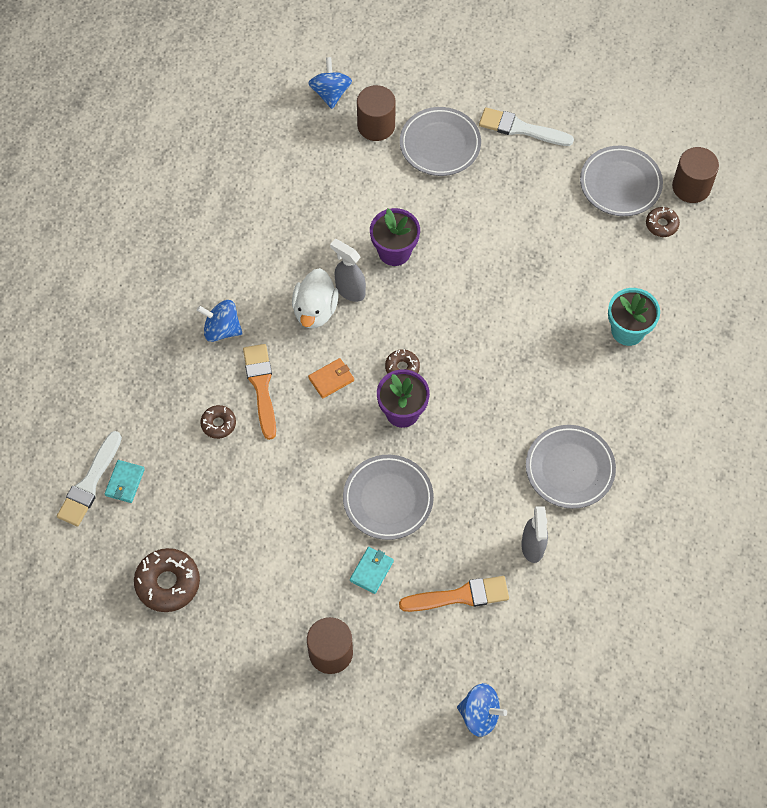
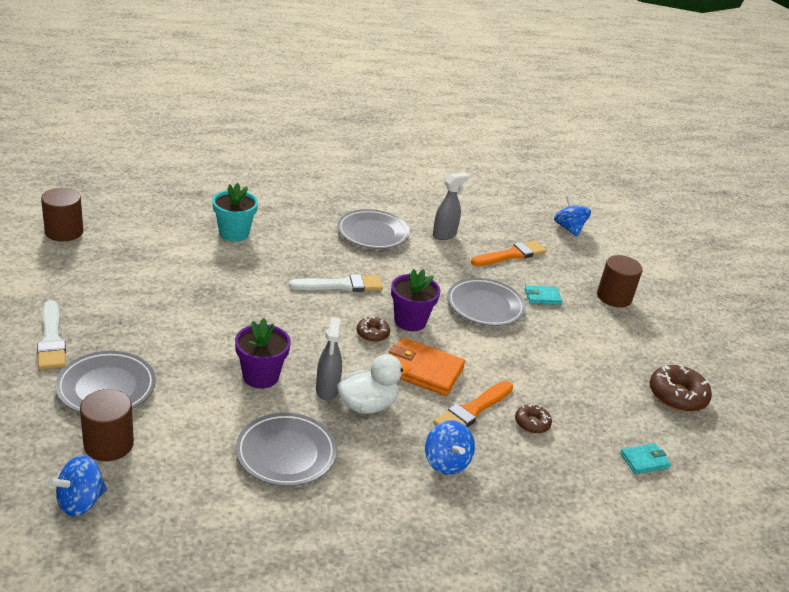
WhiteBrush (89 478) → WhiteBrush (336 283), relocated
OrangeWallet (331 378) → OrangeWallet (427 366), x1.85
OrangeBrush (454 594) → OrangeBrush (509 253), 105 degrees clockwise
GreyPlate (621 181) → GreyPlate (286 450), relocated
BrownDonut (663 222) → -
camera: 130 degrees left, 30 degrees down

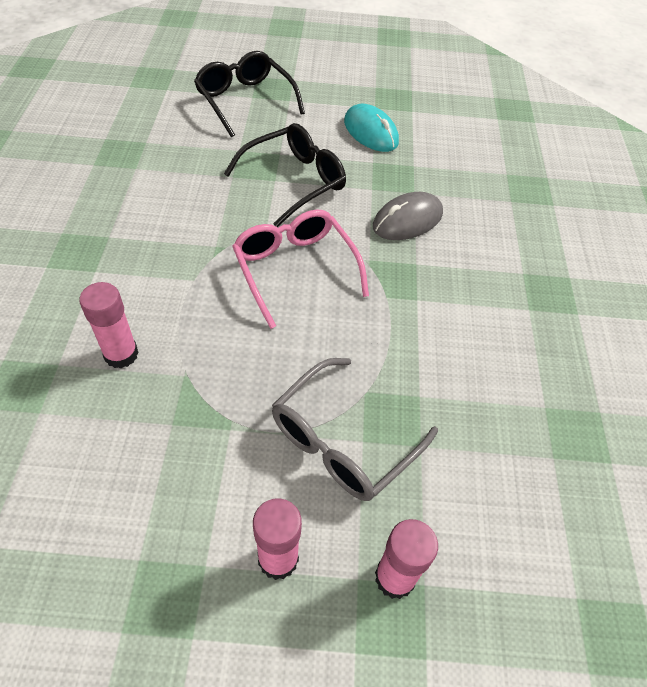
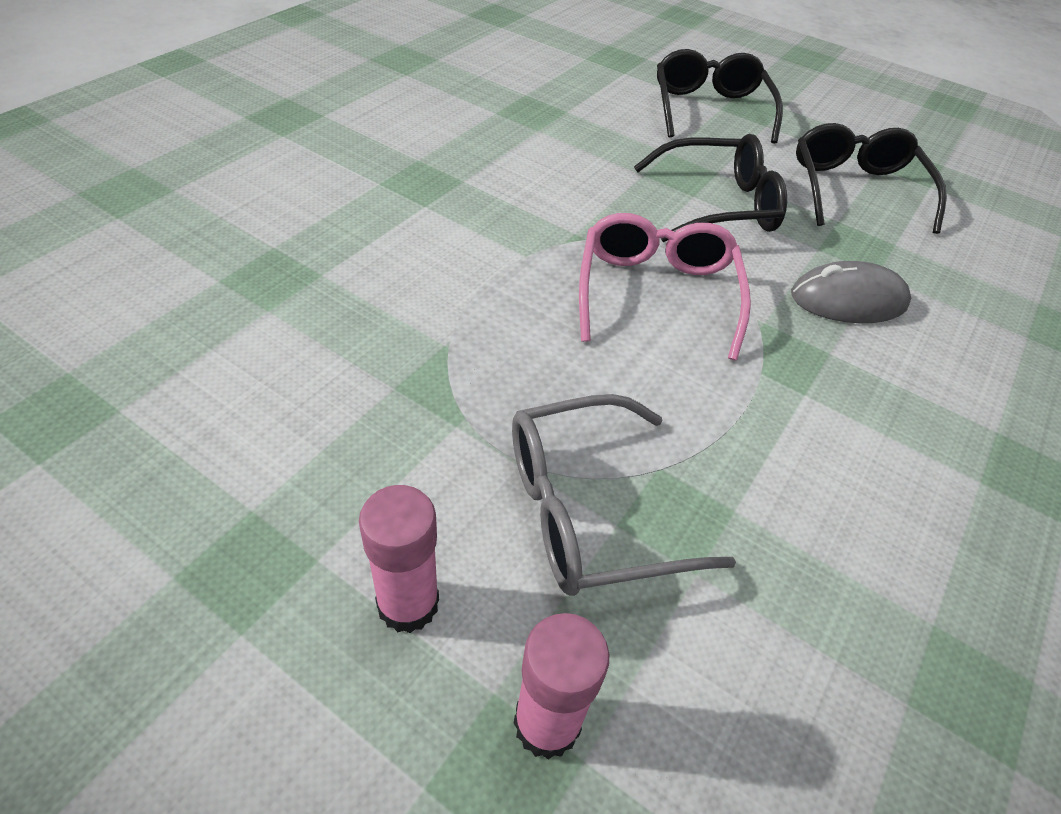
PinkGlueStick (109 325) → -
TurquoiseMouse (371 128) → BlackGlasses (871 178)
camera: 30 degrees right, 5 degrees down

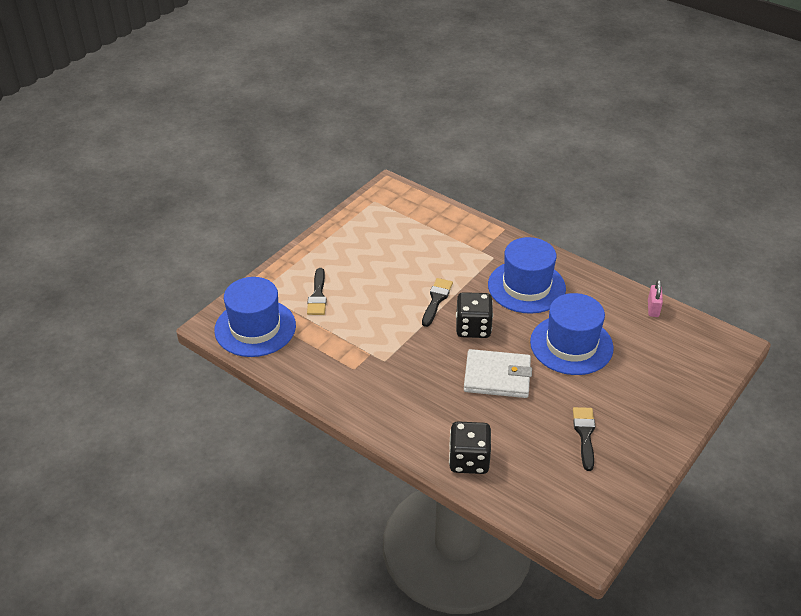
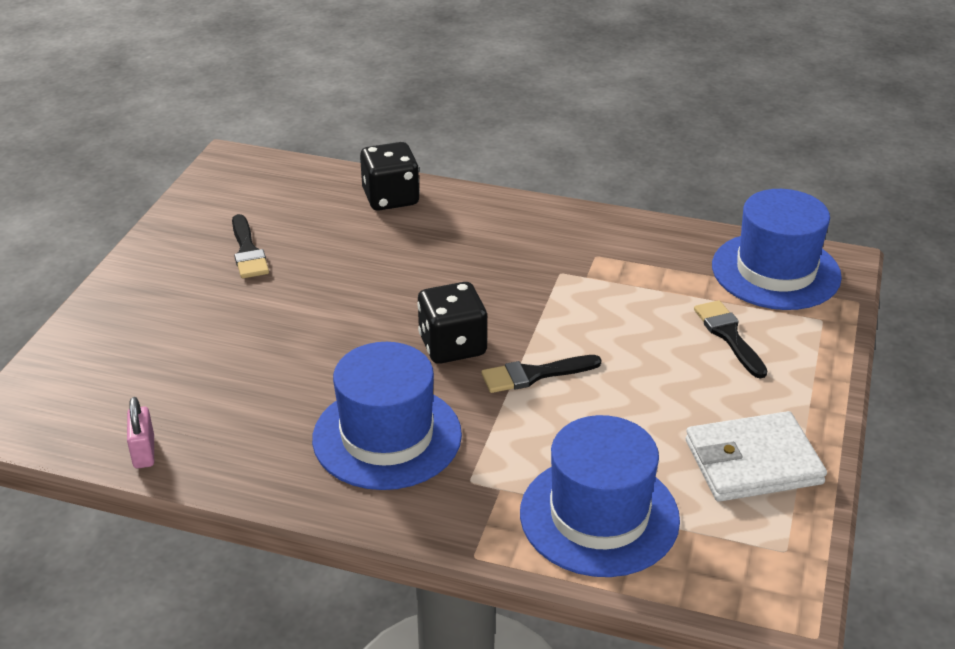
BlackBrush (437 302) → BlackBrush (541 374), 75 degrees clockwise
WhiteWallet (498 373) → WhiteWallet (756 456), relocated
BlueHat (572 334) → BlueHat (600 496), relocated
camera: 160 degrees right, 5 degrees down

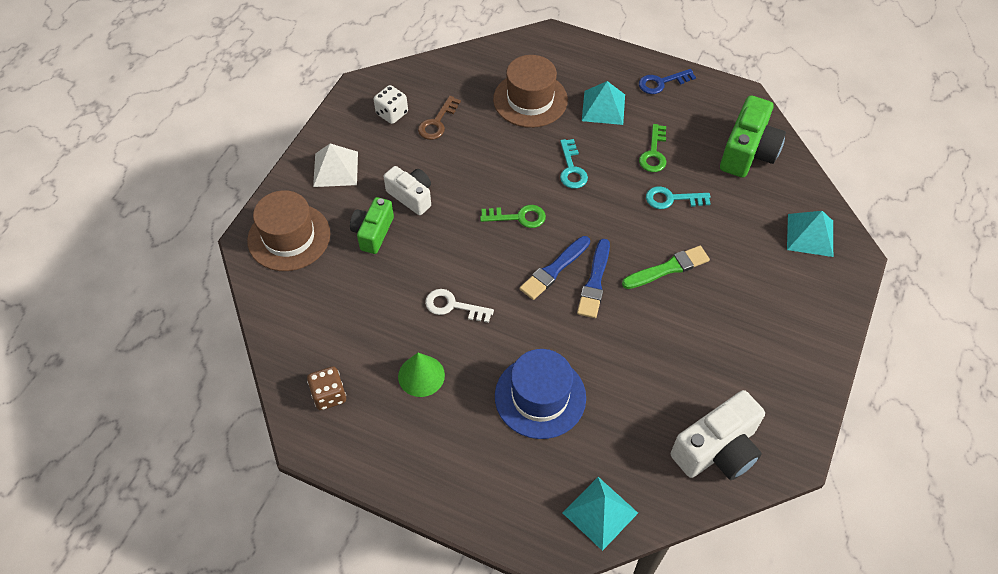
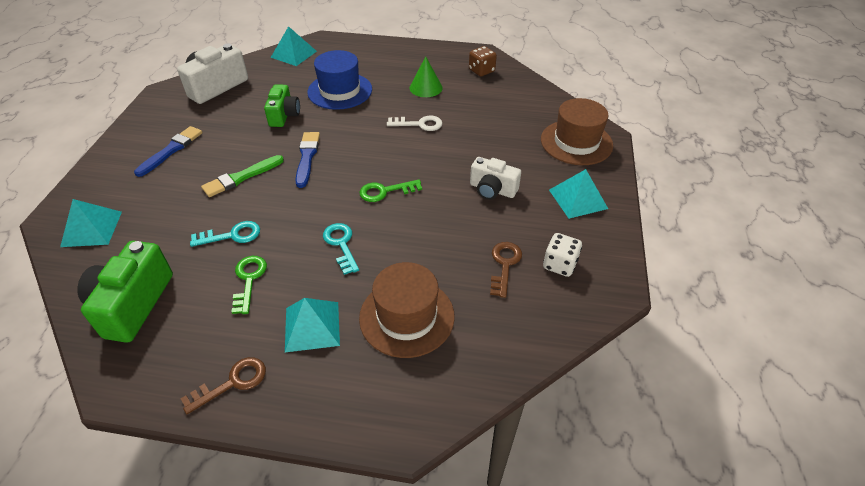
WhitePyramid (335 165) → TurquoisePyramid (578 194)
GreenCamera (372 225) → GreenCamera (282 105), relocated
BlueBrush (555 268) → BlueBrush (168 151), relocated
BlueKey (667 81) → BrownKey (223 385)
camera: 165 degrees right, 10 degrees down

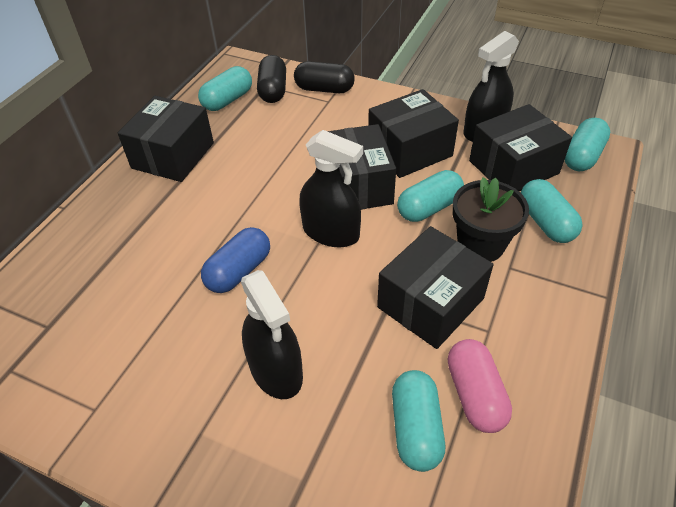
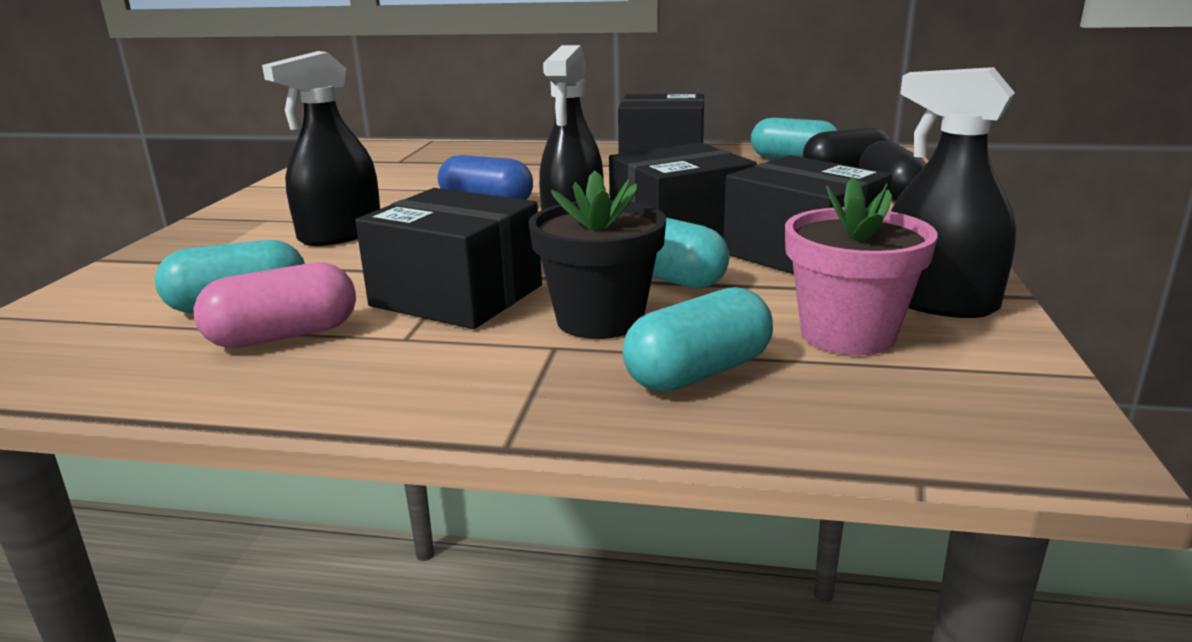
BlackBox (520 147) → PinkFlowerPot (861 266)
TurquoiseCapsule (587 144) → -
camera: 75 degrees right, 25 degrees down

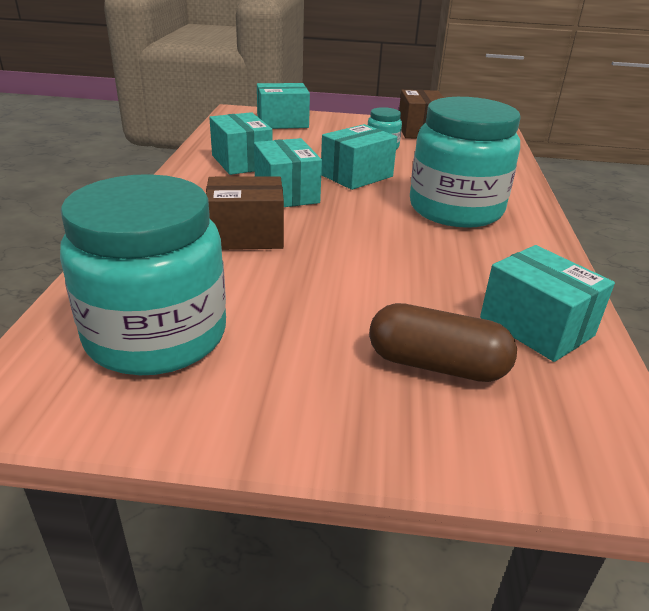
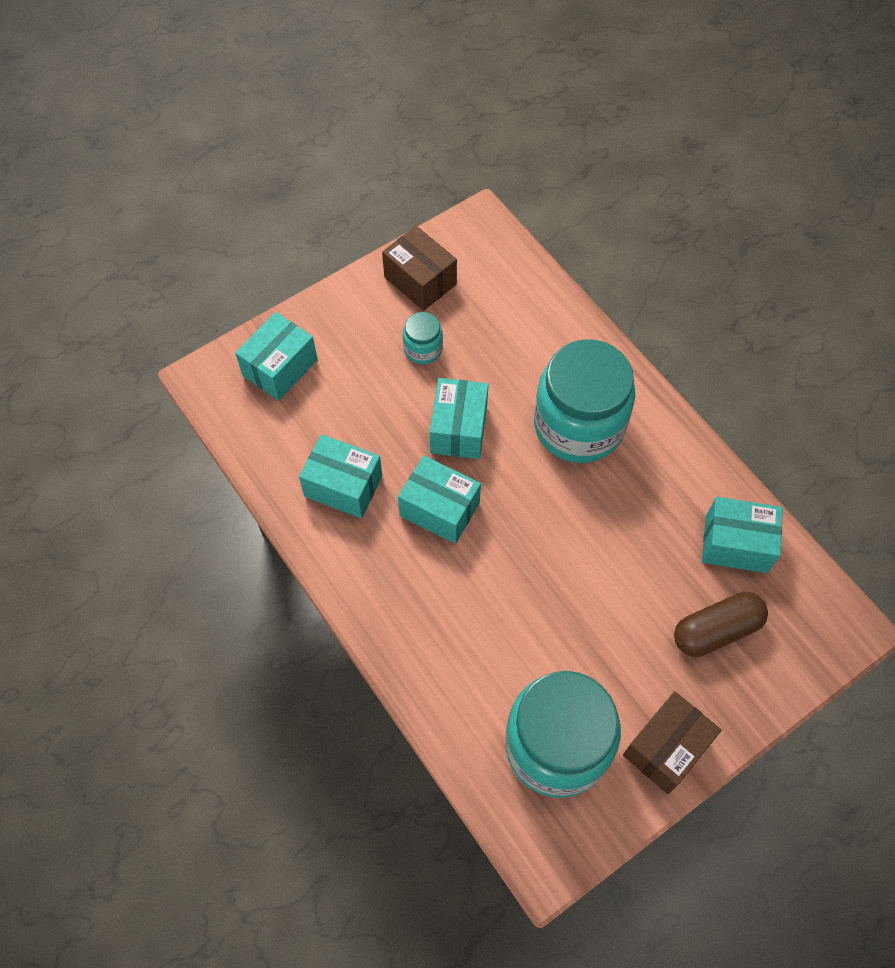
BrownBox (245 213) → BrownBox (672 742), relocated
camera: 40 degrees left, 30 degrees up

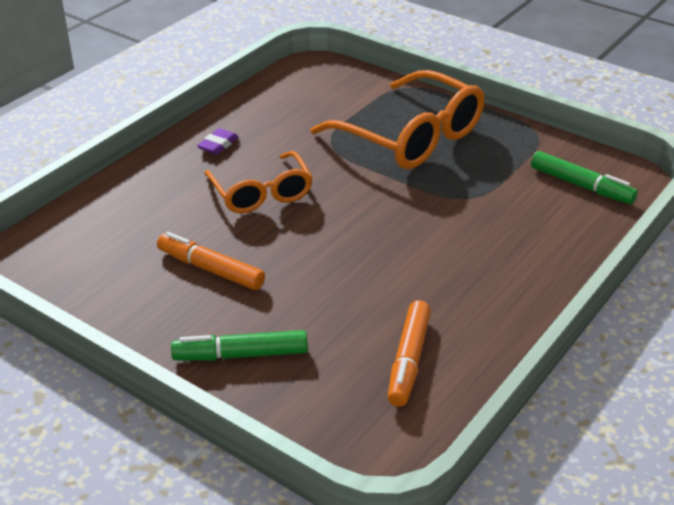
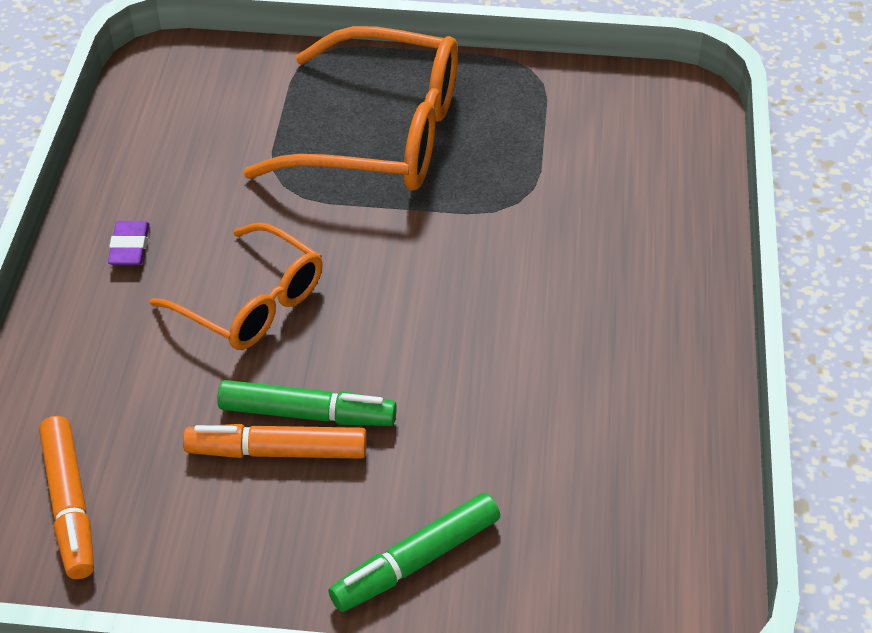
OrangeMarker (409 353) → OrangeMarker (66 497), relocated
GreenMarker (584 177) → GreenMarker (307 403), relocated
camera: 30 degrees left, 10 degrees up

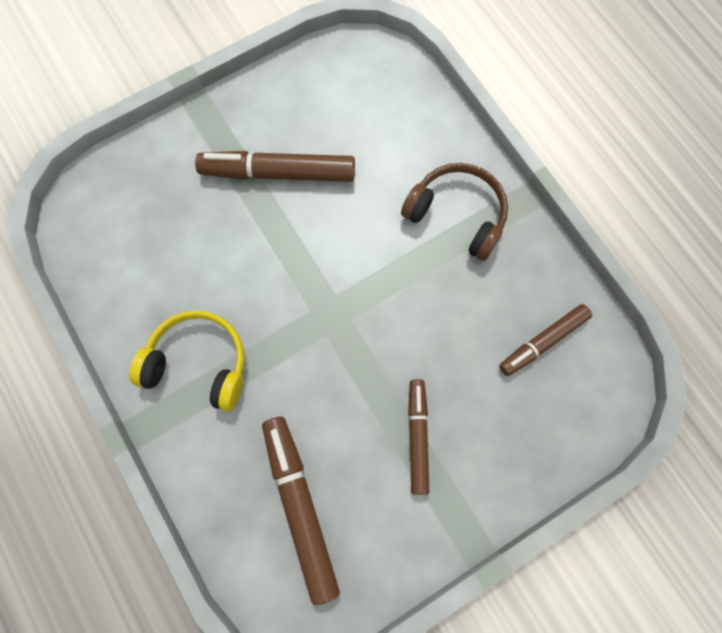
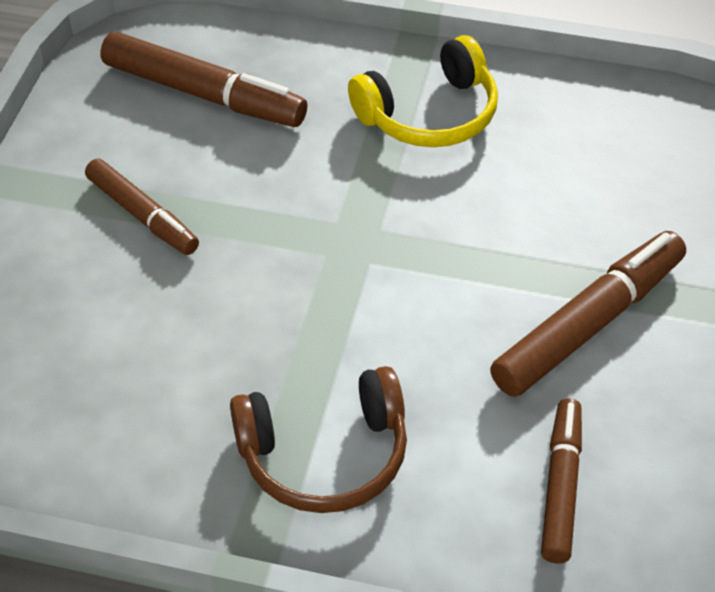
BrownMarker (545 340) → BrownMarker (561 481), relocated
camera: 135 degrees right, 25 degrees down

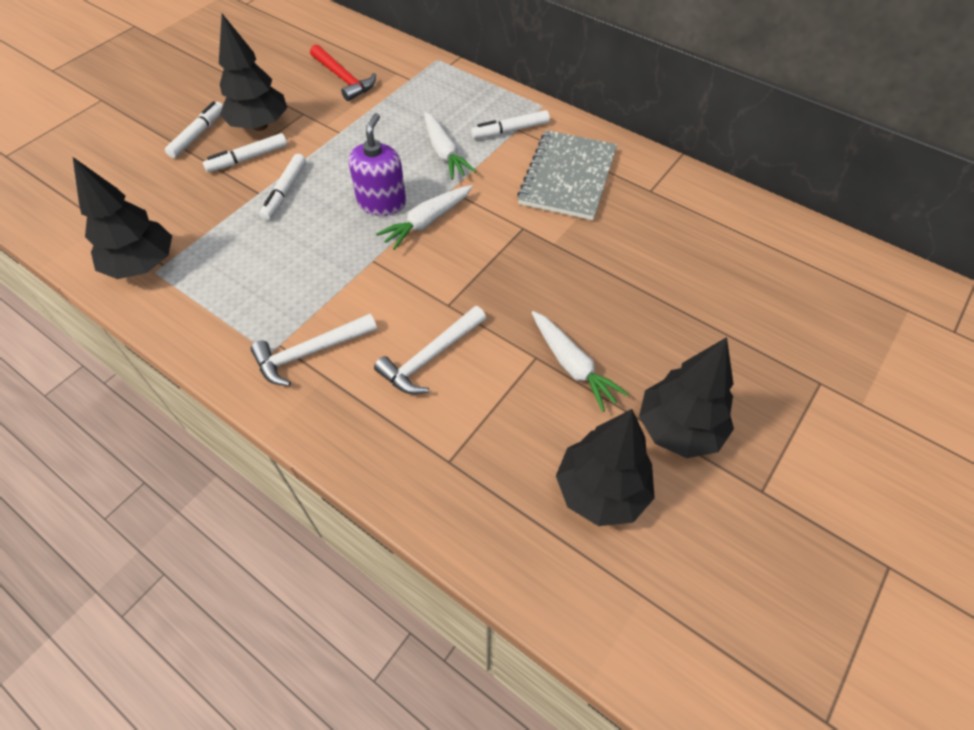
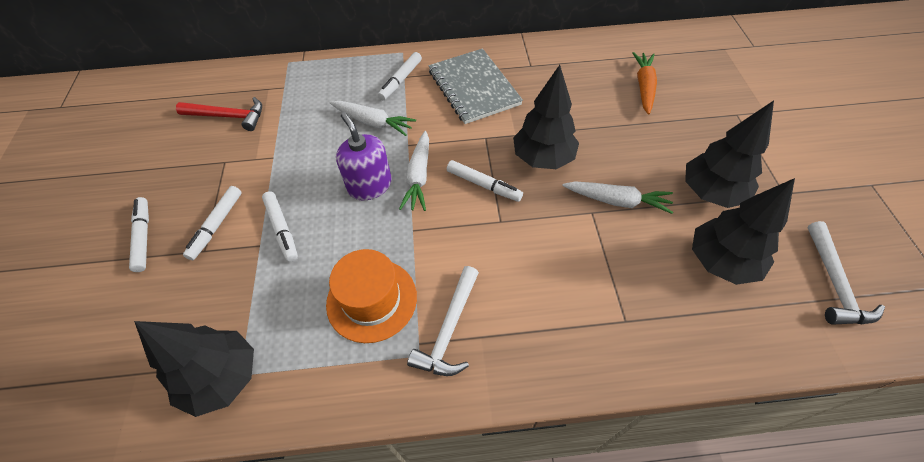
BlackTree (253 72) → BlackTree (546 117), relocated
WhiteHammer (430 350) → WhiteHammer (846 273), relocated
- → OrangeHat (371 296)
- → WhiteMarker (485 181)
- → OrangeCarrot (645 83)
camera: 40 degrees left, 0 degrees up

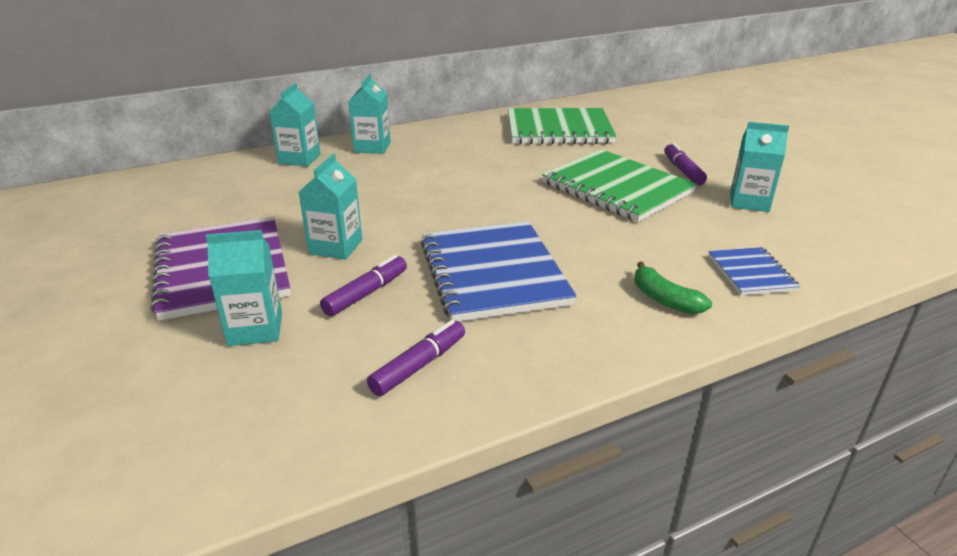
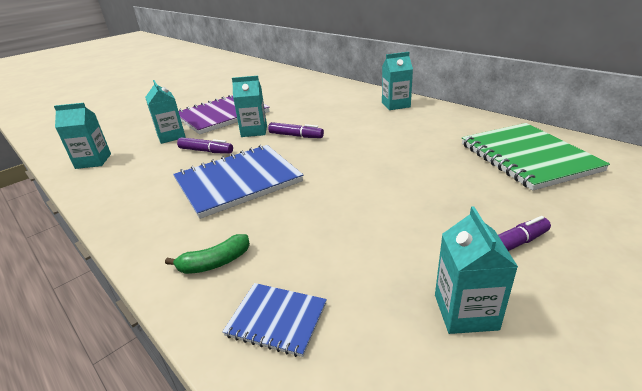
TurquoiseCarton (295 125) → TurquoiseCarton (82 136), relocated
PurpleMarker (416 358) → PurpleMarker (296 130), relocated
GreenNotebook (619 185) → -
GreenBanana (673 288) → GreenBanana (207 254), 150 degrees counterclockwise
BlueNotebook (754 271) → BlueNotebook (274 320), 45 degrees clockwise
camera: 75 degrees right, 0 degrees up

